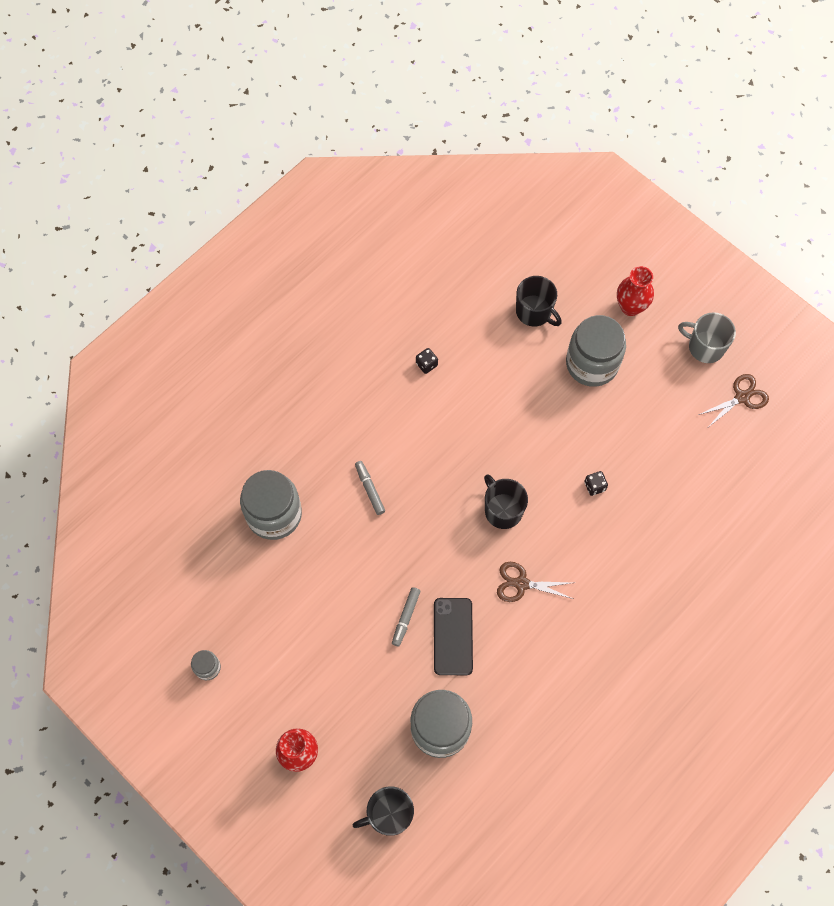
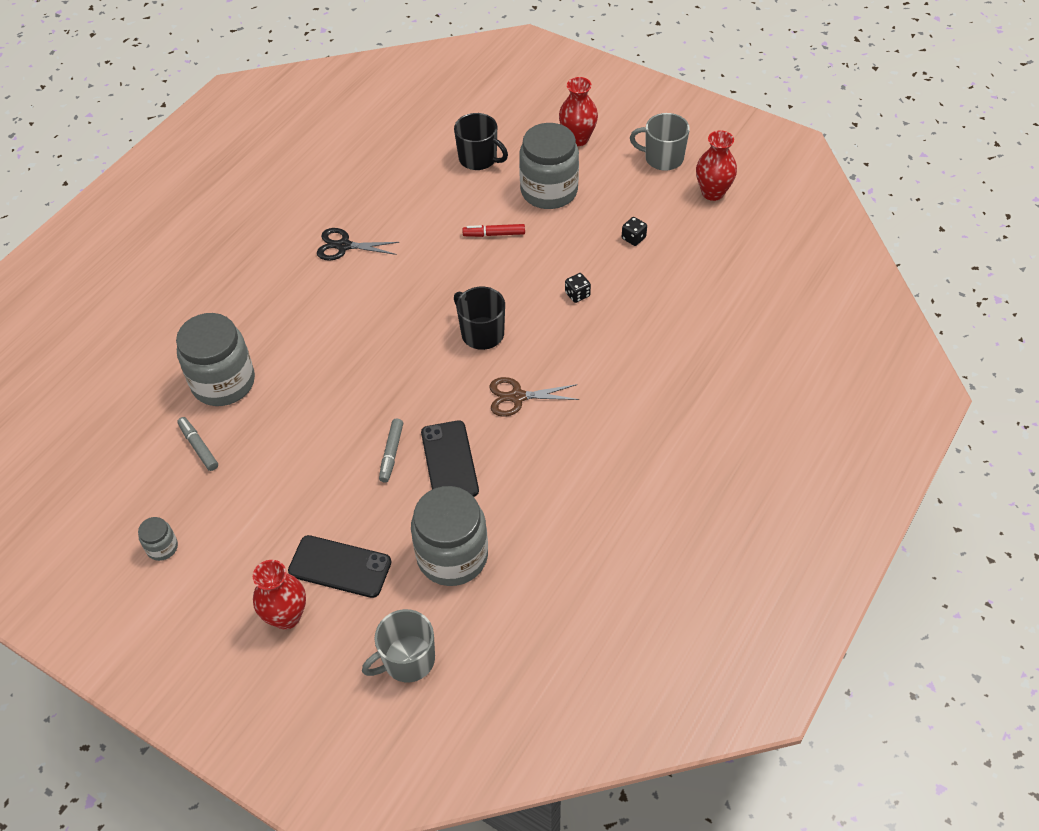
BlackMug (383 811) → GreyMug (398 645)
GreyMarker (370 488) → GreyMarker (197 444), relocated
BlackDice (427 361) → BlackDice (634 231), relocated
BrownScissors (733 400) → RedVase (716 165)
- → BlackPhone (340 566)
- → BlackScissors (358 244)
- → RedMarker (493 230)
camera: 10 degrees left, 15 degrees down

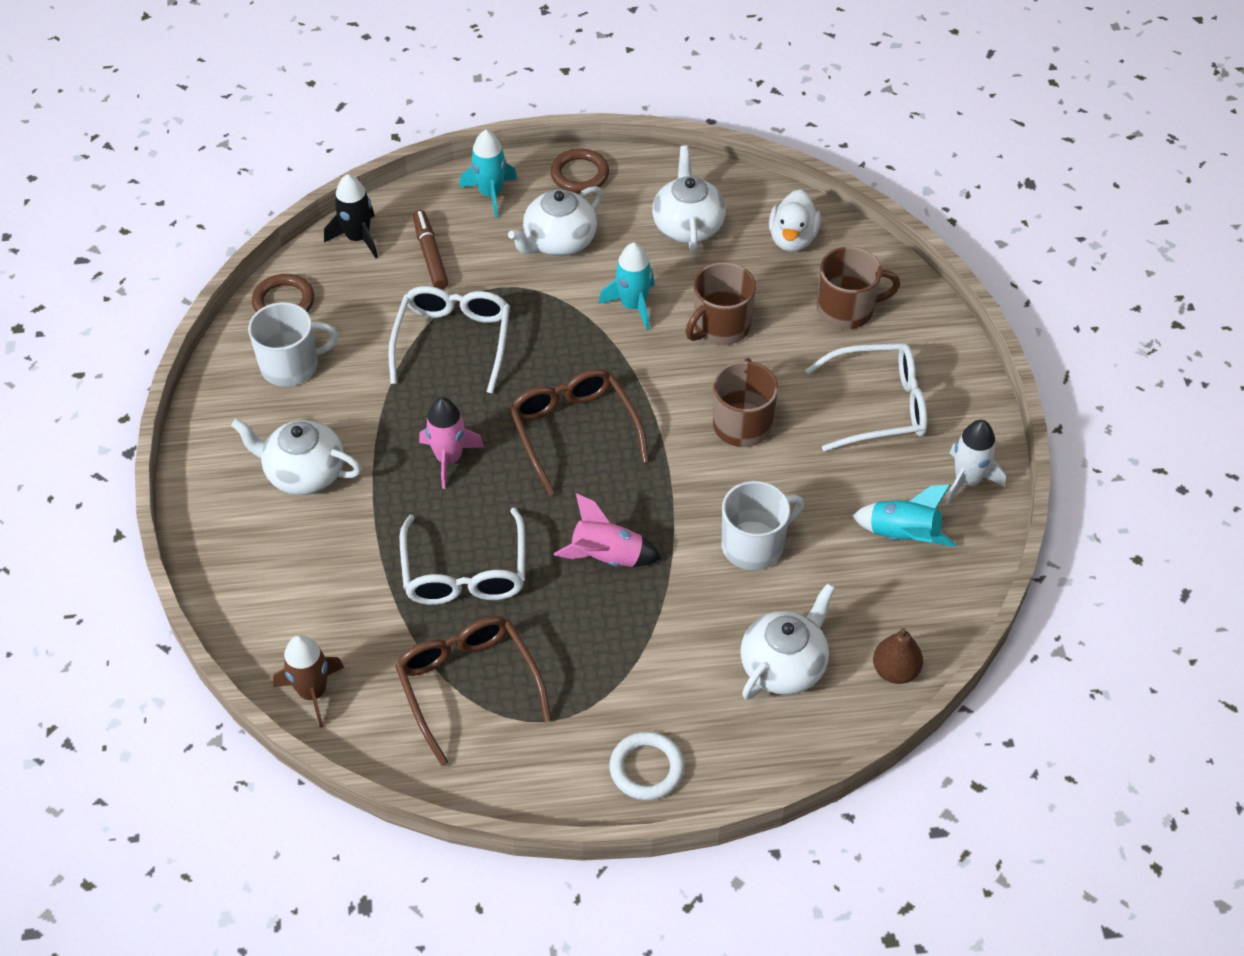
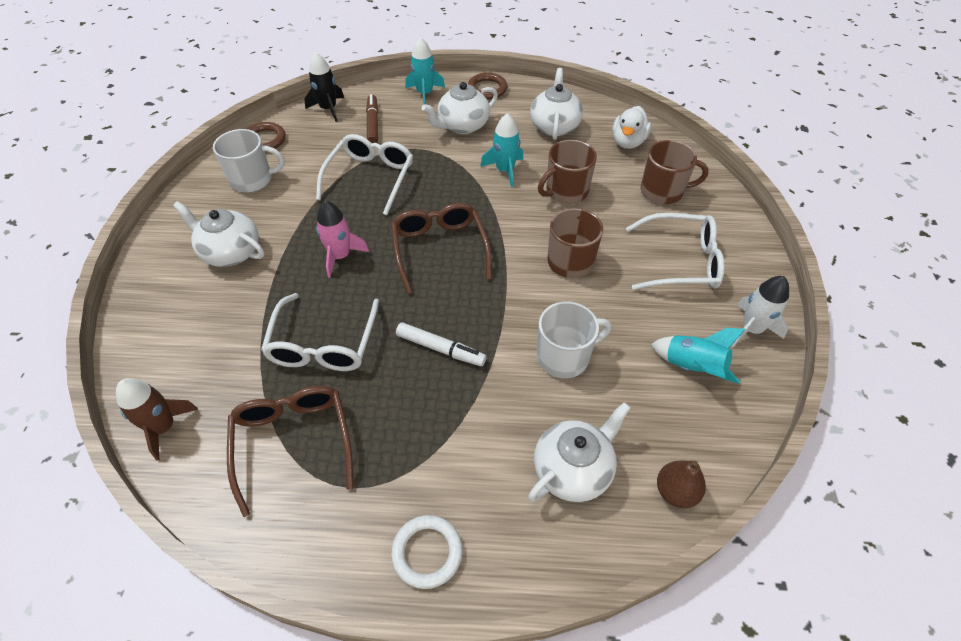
PinkRocket (608 530) → WhiteMarker (441 344)
camera: 10 degrees right, 0 degrees up

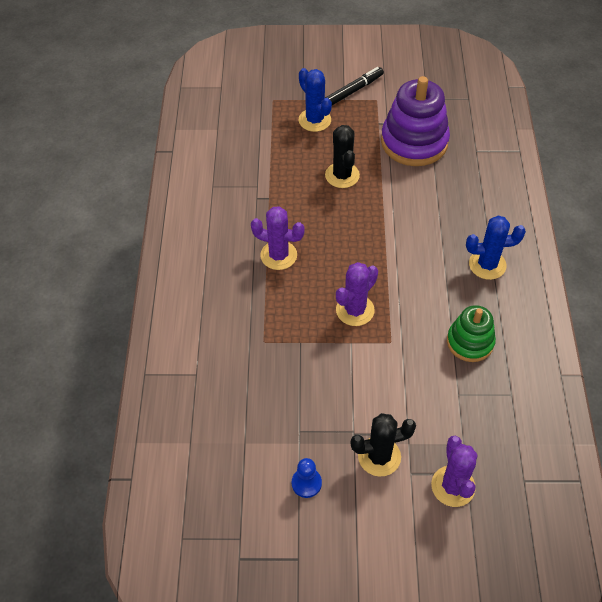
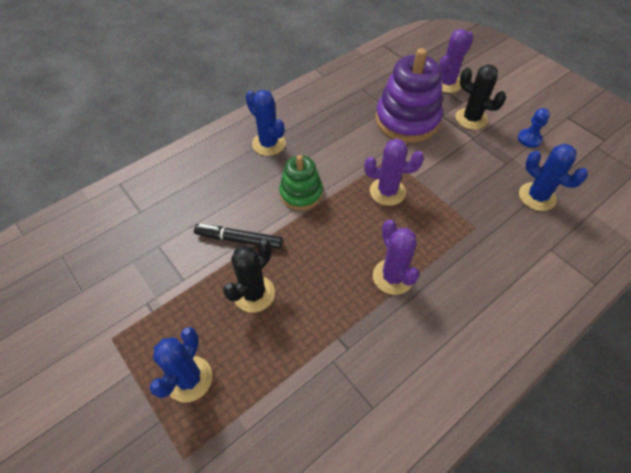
BlackMarker (354 86) → BlackMarker (238 236), relocated
PurpleStackingToy (415 121) → PurpleStackingToy (409 95), relocated
GreenStackingToy (471 333) → GreenStackingToy (301 182), relocated
- → BlueCactus (553 177)
camera: 130 degrees left, 0 degrees up

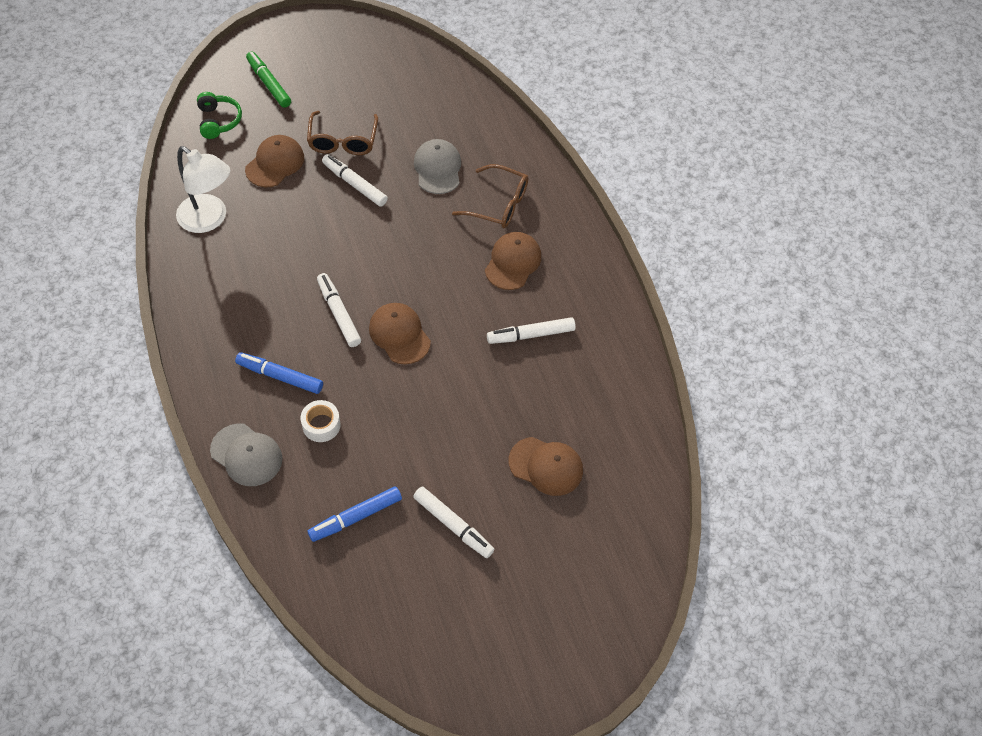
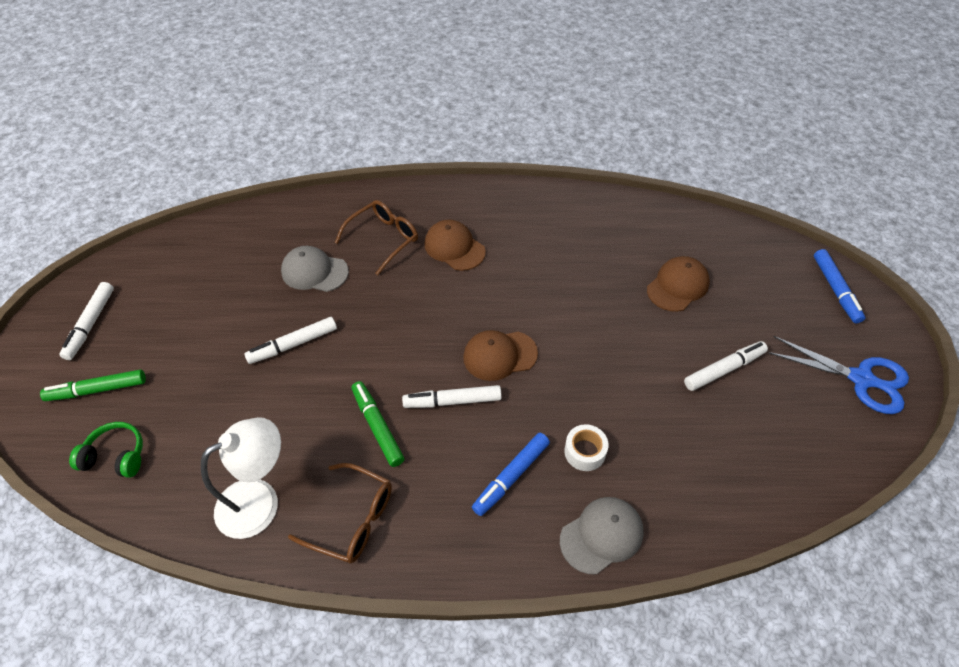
BrownCap (274 161) → -
BrownGlasses (342 133) → BrownGlasses (340 513), relocated
BlueMarker (355 514) → BlueMarker (839 286), relocated
WhiteMarker (531 330) → WhiteMarker (87 321), relocated
- → GreenMarker (378 424)
- → BlueScissors (838 375)
camera: 65 degrees left, 5 degrees down

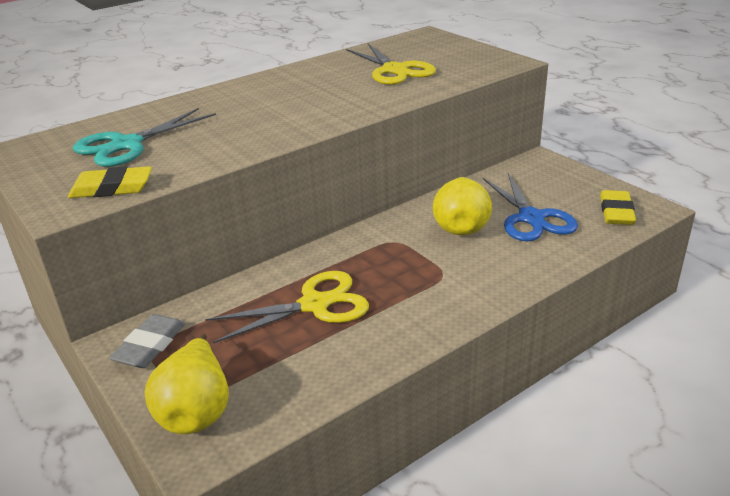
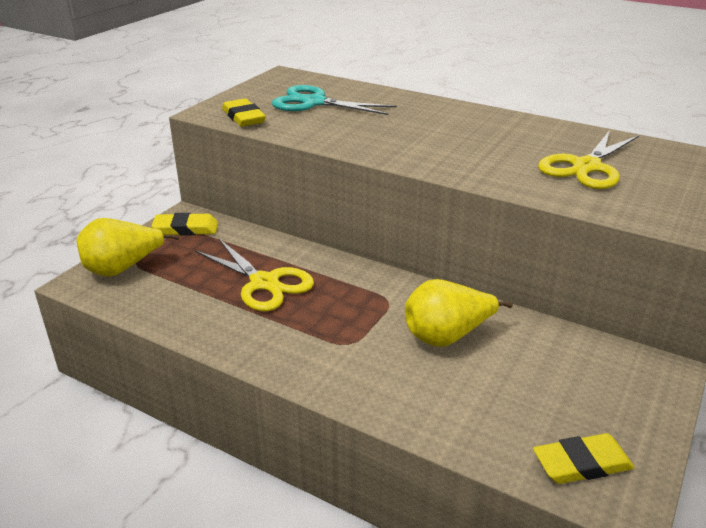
GreyEraser (147 341) → YellowEraser (184 224)
BlueScissors (530 207) → -
camera: 65 degrees right, 0 degrees up

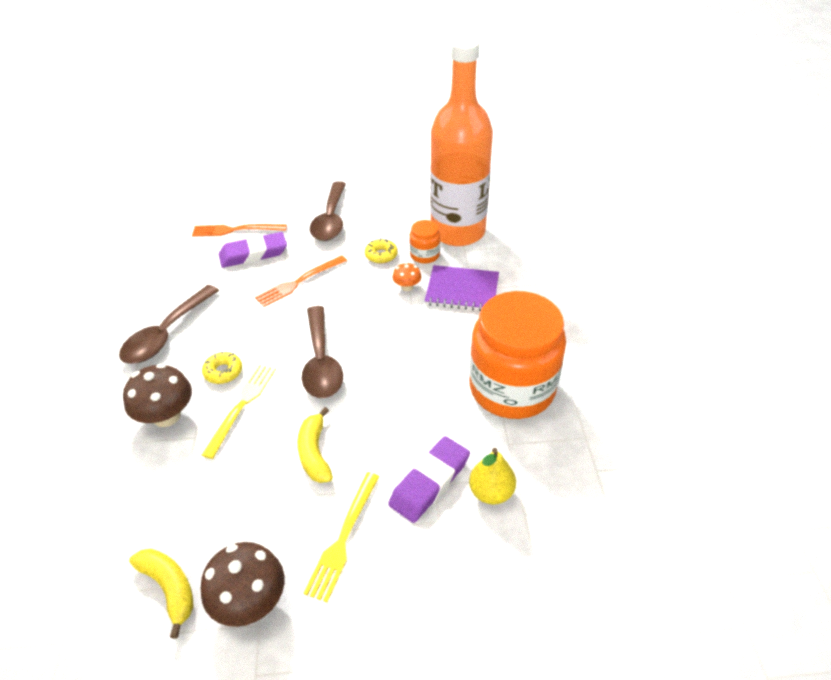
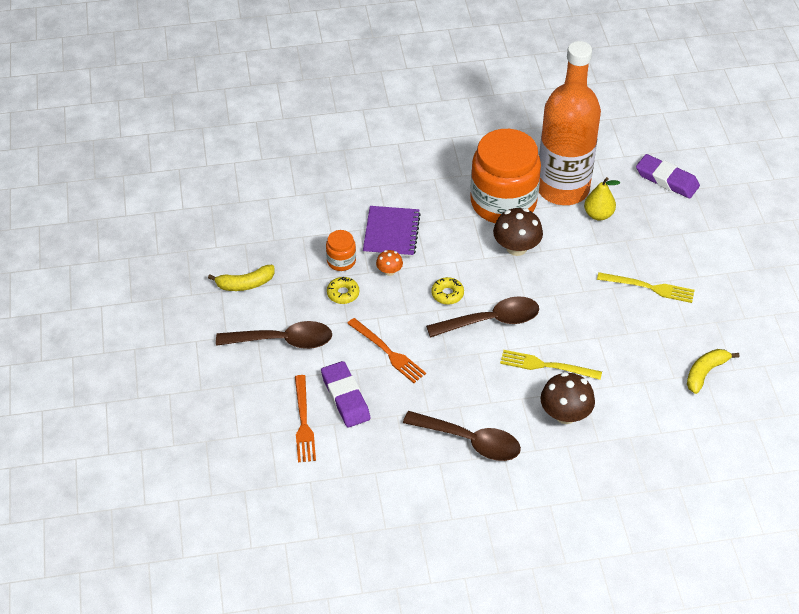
BrownMushroom (242 584) → BrownMushroom (518 232), relocated
YellowDonut (222 367) → YellowDonut (447 291), relocated
YellowBanana (315 445) → YellowBanana (241 278), relocated
PurpleEraser (429 479) → PurpleEraser (668 176), relocated
OrangeBottle (461 141) → OrangeBottle (570 123), relocated
camera: 95 degrees left, 5 degrees up

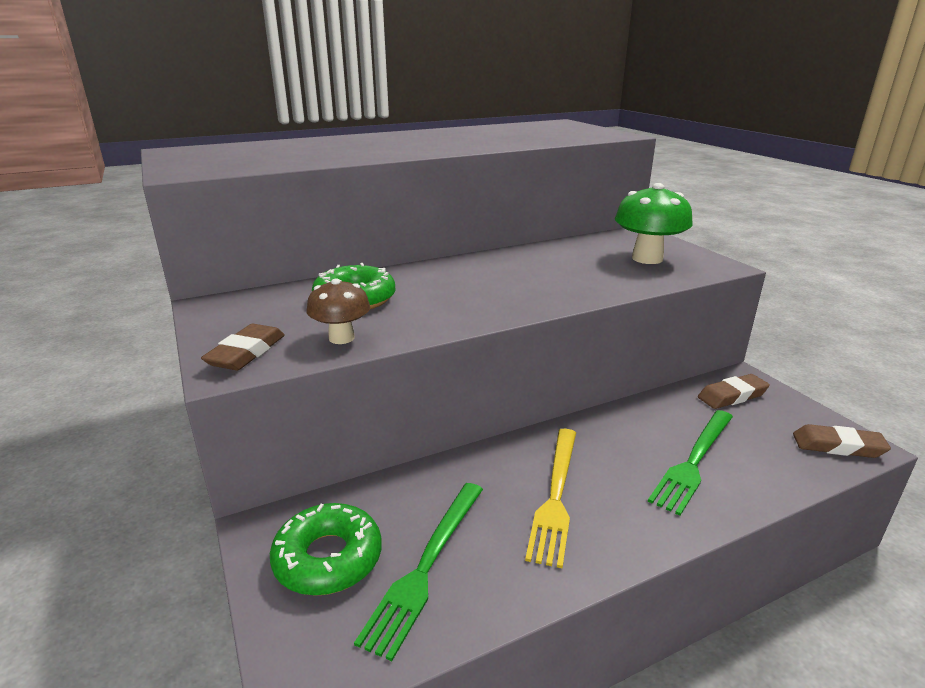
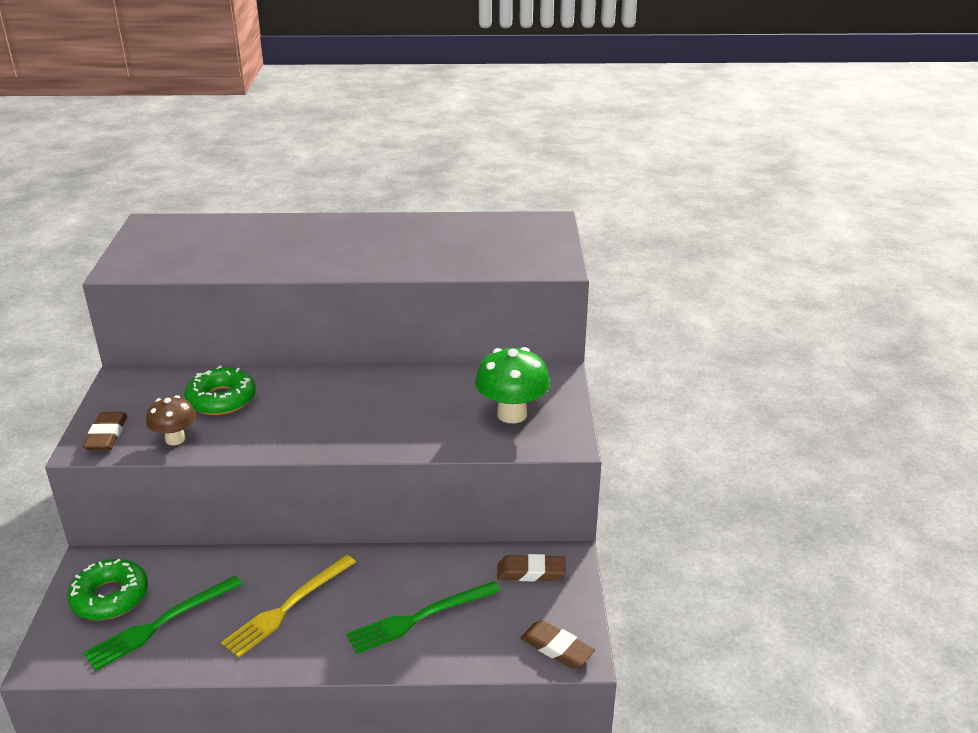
BrownEraser (243 347) → BrownEraser (105 431), 45 degrees counterclockwise
camera: 25 degrees right, 5 degrees up

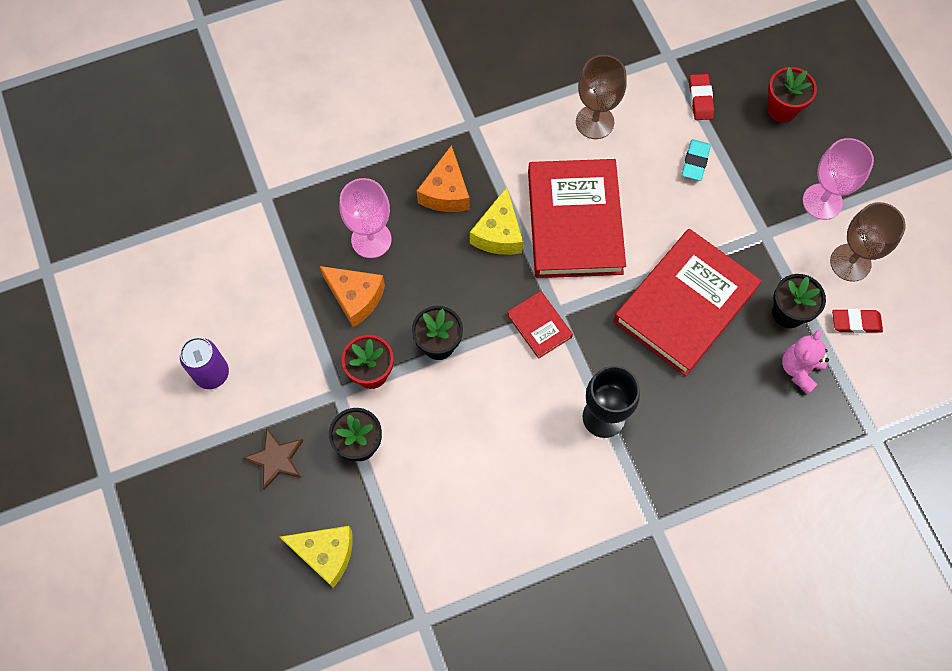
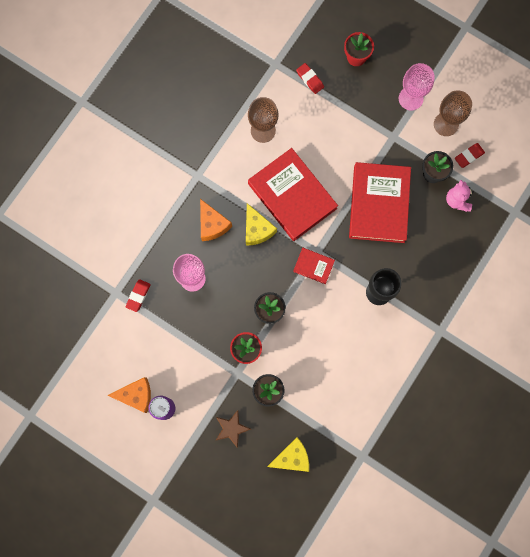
OrangeCheese (352 296) → OrangeCheese (129 395), relocated
TurquoiseEraser (696 160) → -
- → RedEraser (138 295)
camera: 35 degrees left, 10 degrees up

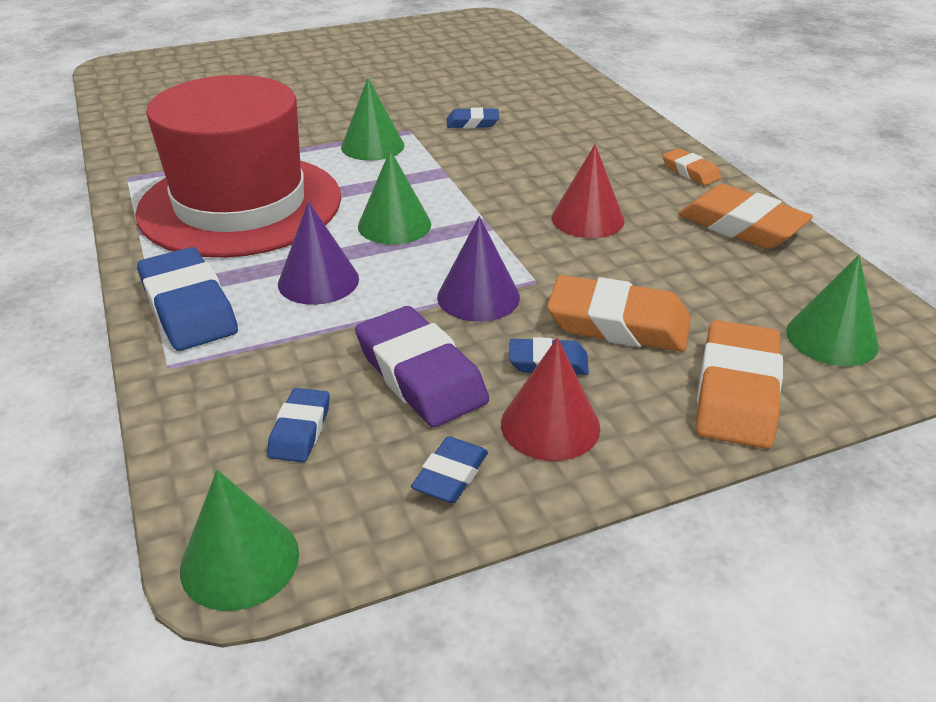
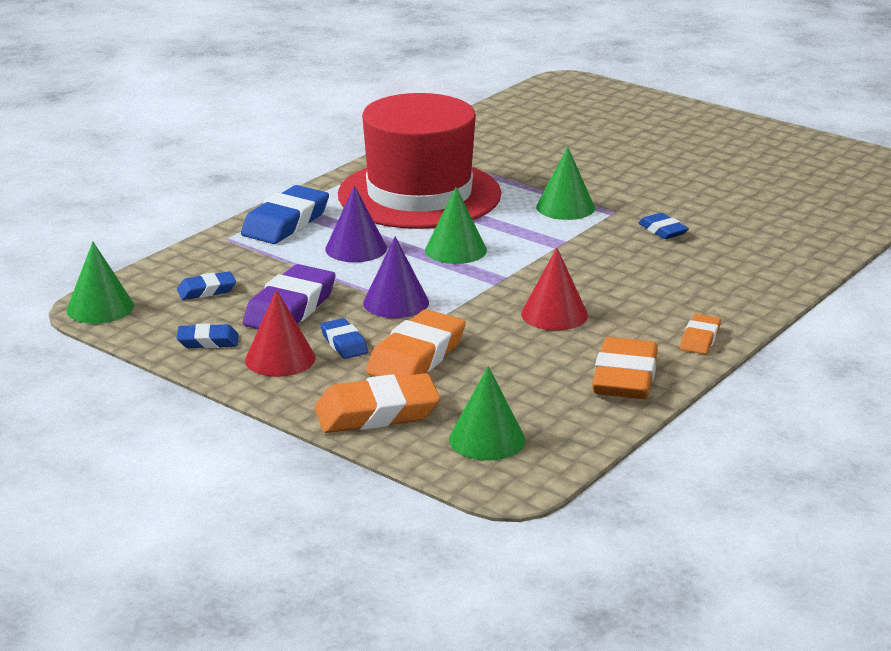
OrangeEraser (619 313) → OrangeEraser (416 343), 45 degrees clockwise
camera: 60 degrees right, 10 degrees down

